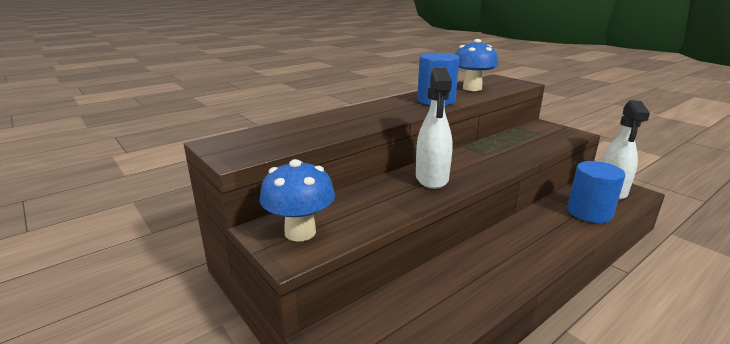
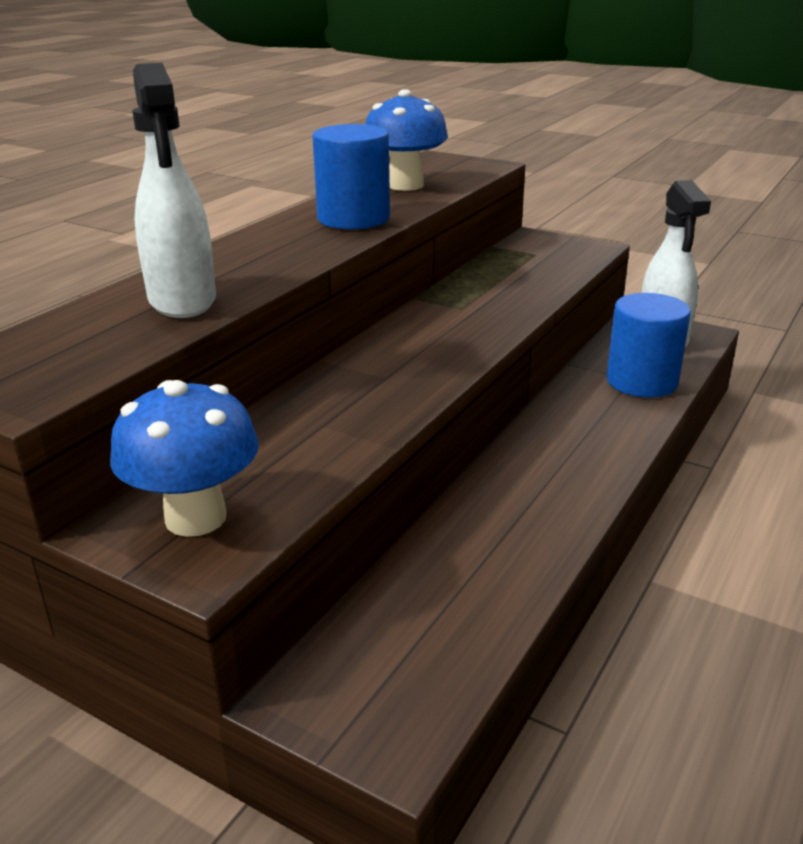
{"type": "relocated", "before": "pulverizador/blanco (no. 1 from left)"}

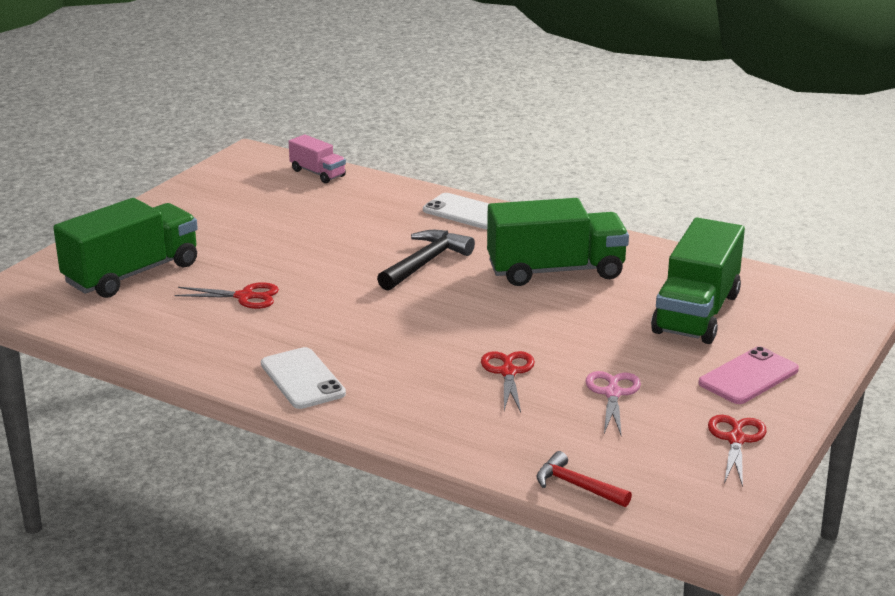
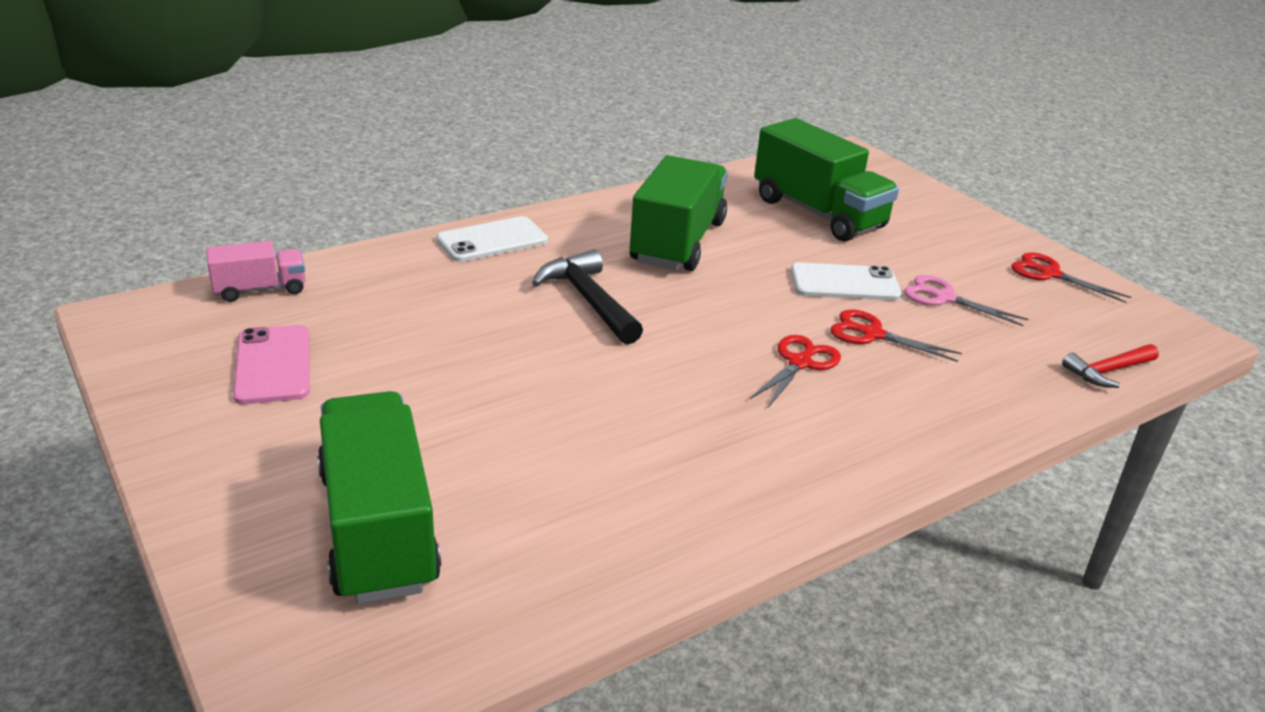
{"type": "relocated", "before": "tijeras/rojo (no. 1 from left)"}
{"type": "relocated", "before": "móvil/rosa"}
{"type": "relocated", "before": "móvil/blanco (no. 1 from left in the first image)", "after": "móvil/blanco (no. 2 from left)"}

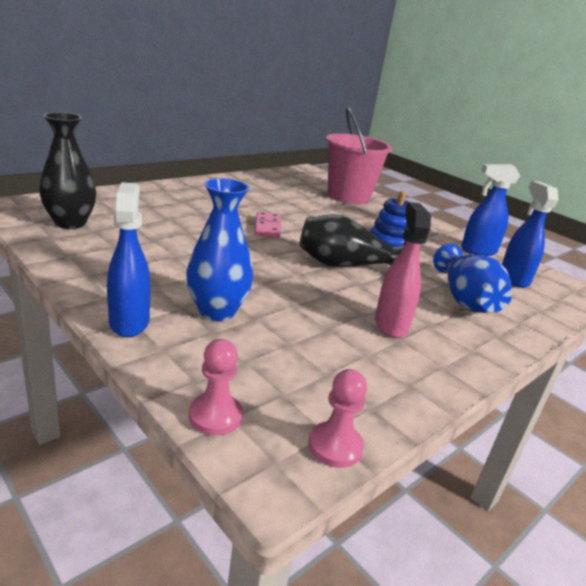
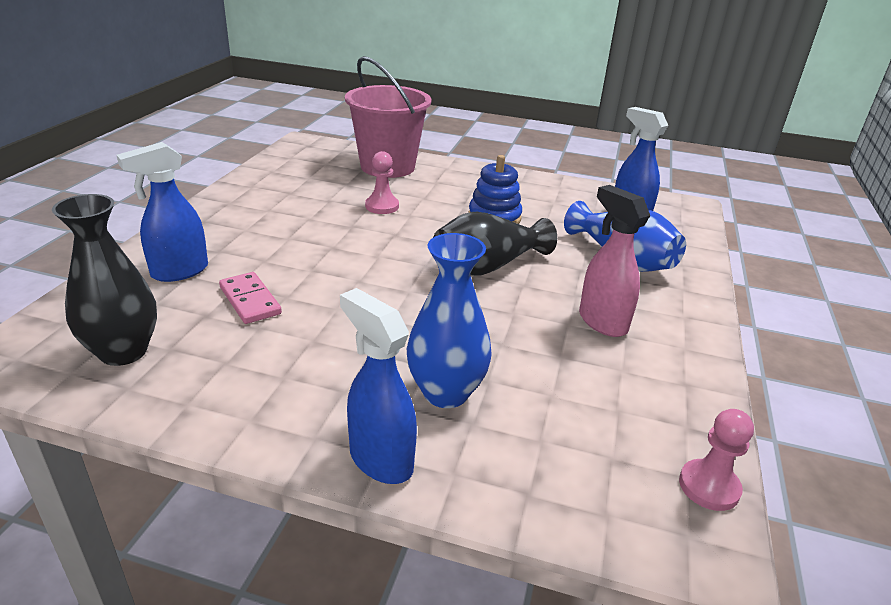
{"type": "relocated", "before": "pulverizador/azul (no. 2 from left in the first image)", "after": "pulverizador/azul (no. 1 from left)"}
{"type": "relocated", "before": "ficha de dominó/rosa"}
{"type": "relocated", "before": "peón/rosa (no. 1 from left)"}

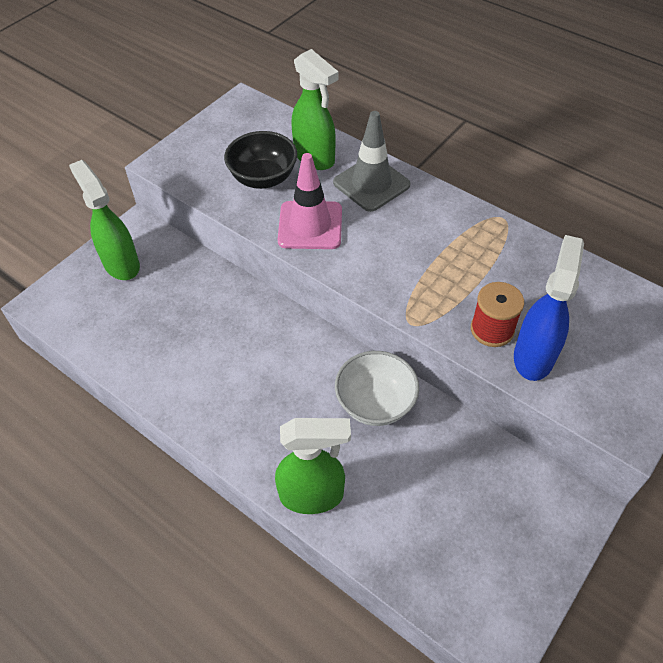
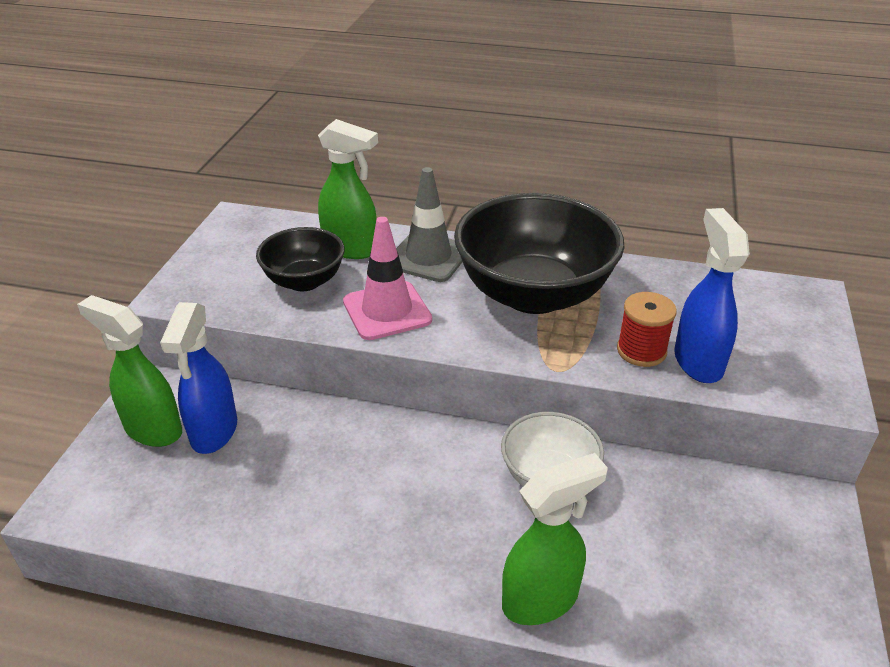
{"type": "appeared", "after": "cuenco/negro (no. 2 from left)"}
{"type": "appeared", "after": "pulverizador/azul (no. 1 from left)"}

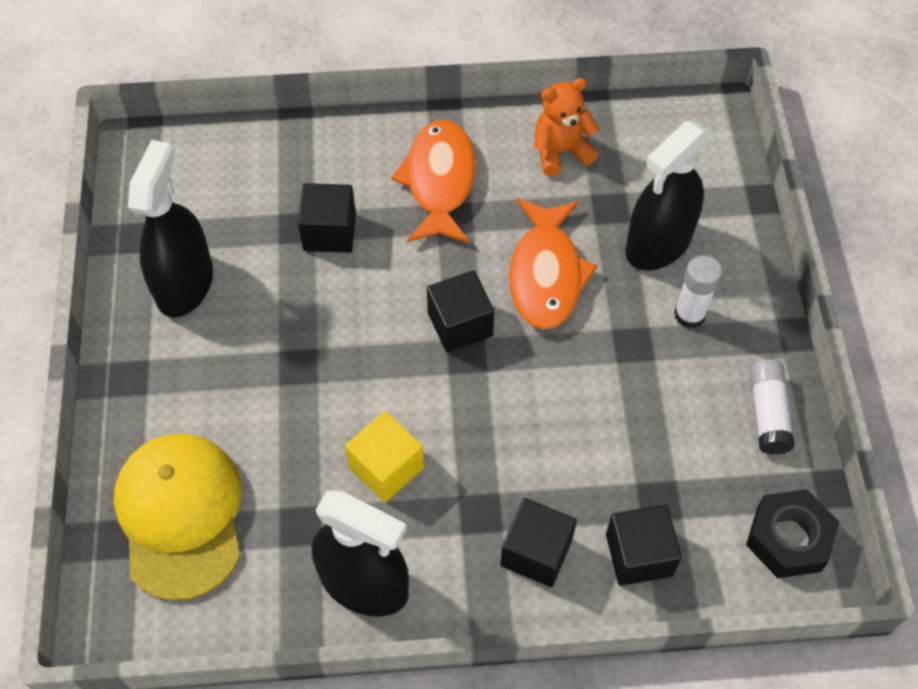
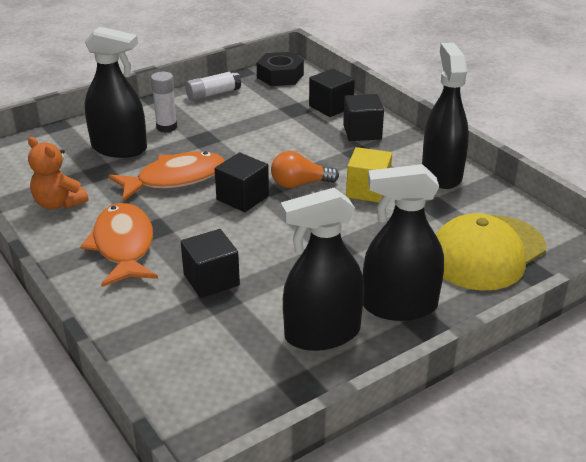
{"type": "spun", "before": "pez/naranja (no. 1 from left)", "turn": 105}
{"type": "appeared", "after": "bombilla/naranja"}
{"type": "appeared", "after": "pulverizador/negro (no. 3 from left)"}

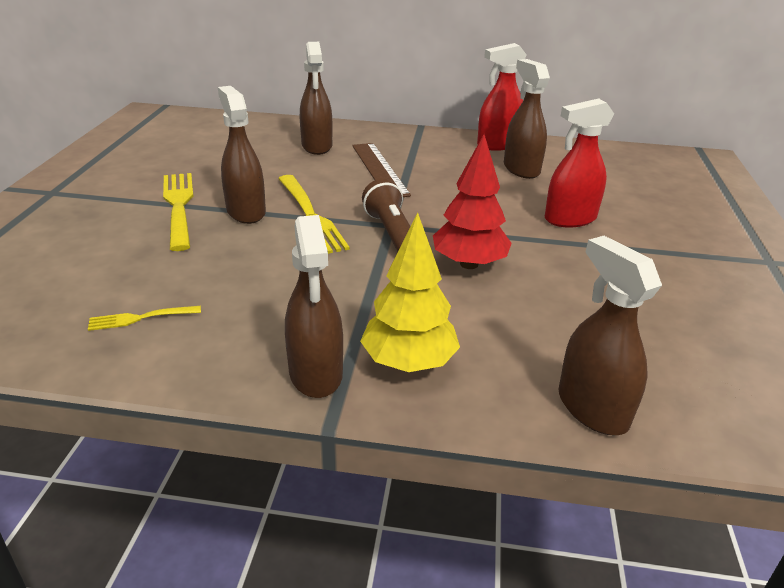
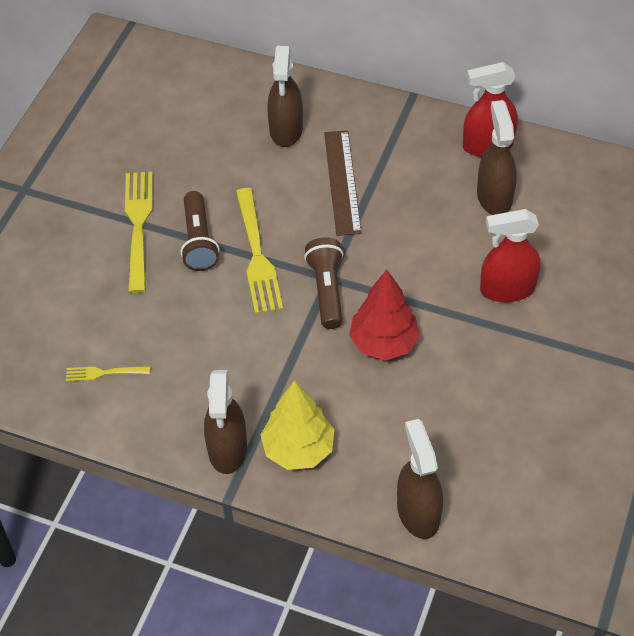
{"type": "exchanged", "before": "pulverizador/marrón (no. 1 from left)", "after": "lámpara de mano/marrón (no. 1 from left)"}

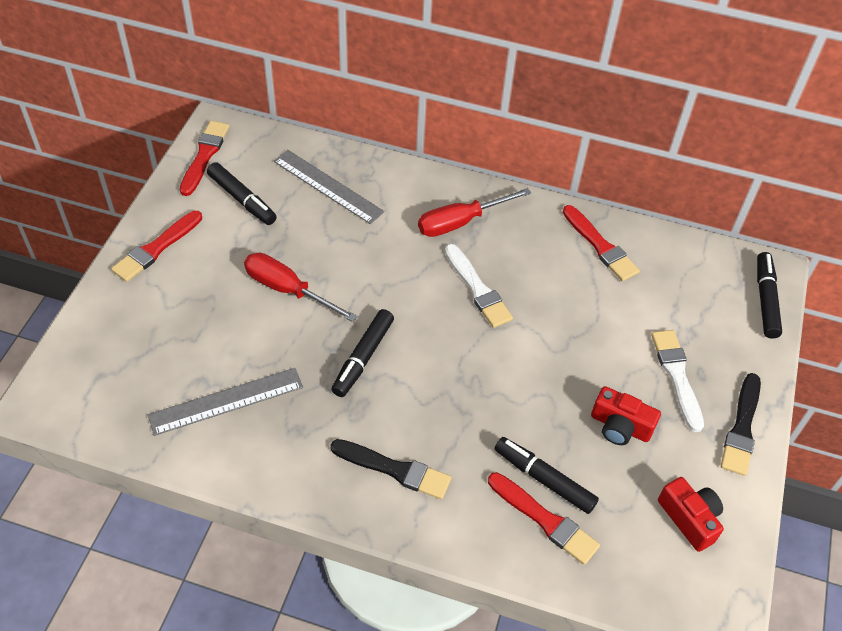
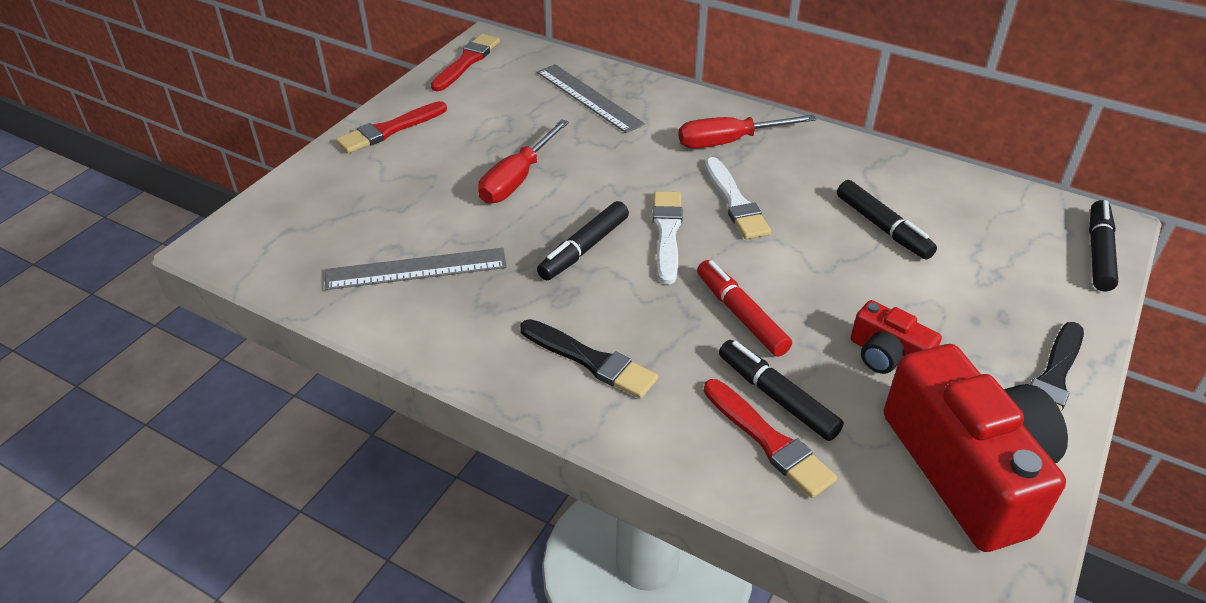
{"type": "relocated", "before": "rotulador/negro (no. 1 from left in the first image)", "after": "rotulador/negro (no. 3 from left)"}
{"type": "missing", "before": "pincel/rojo (no. 4 from left)"}
{"type": "spun", "before": "destornillador/rojo (no. 1 from left)", "turn": -105}
{"type": "relocated", "before": "pincel/blanco (no. 2 from left in the first image)", "after": "pincel/blanco (no. 1 from left)"}
{"type": "size", "before": "cámara/rojo (no. 2 from left)", "scale": 2.04}
{"type": "appeared", "after": "rotulador/rojo"}

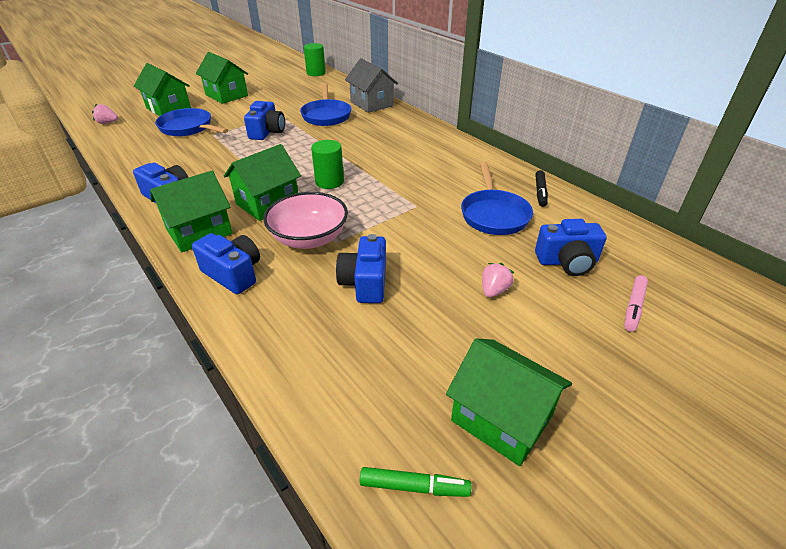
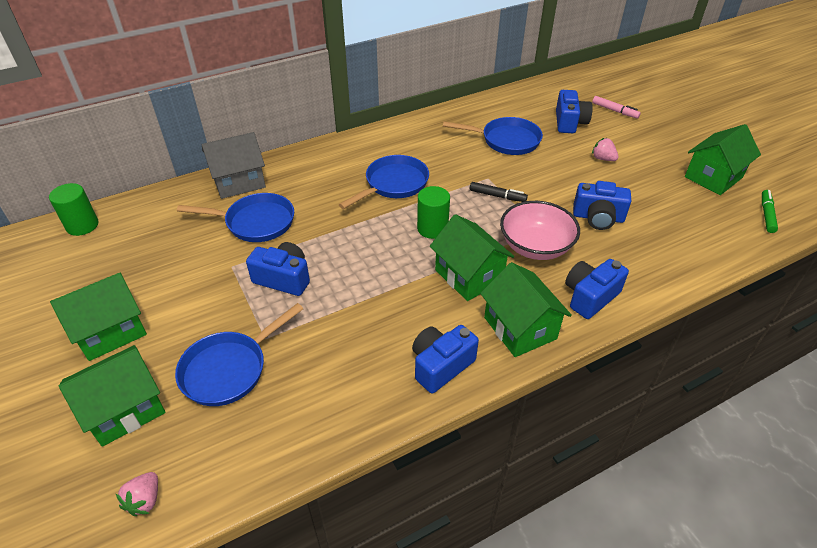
{"type": "relocated", "before": "rotulador/negro"}
{"type": "appeared", "after": "sartén/azul (no. 3 from left)"}

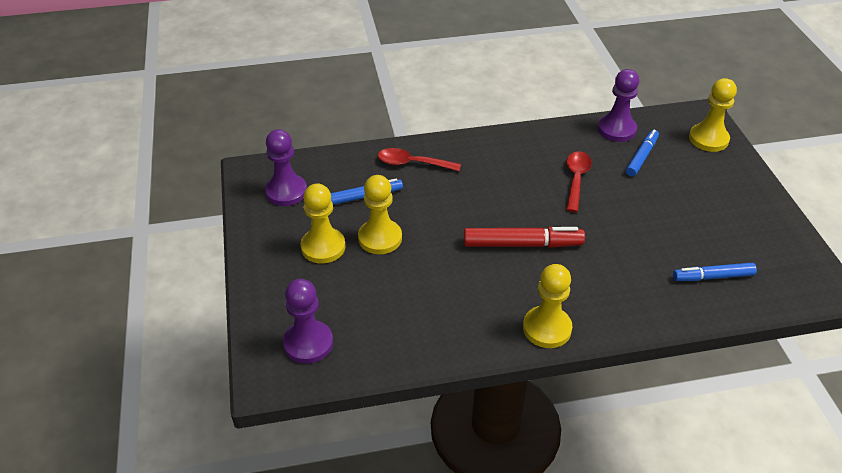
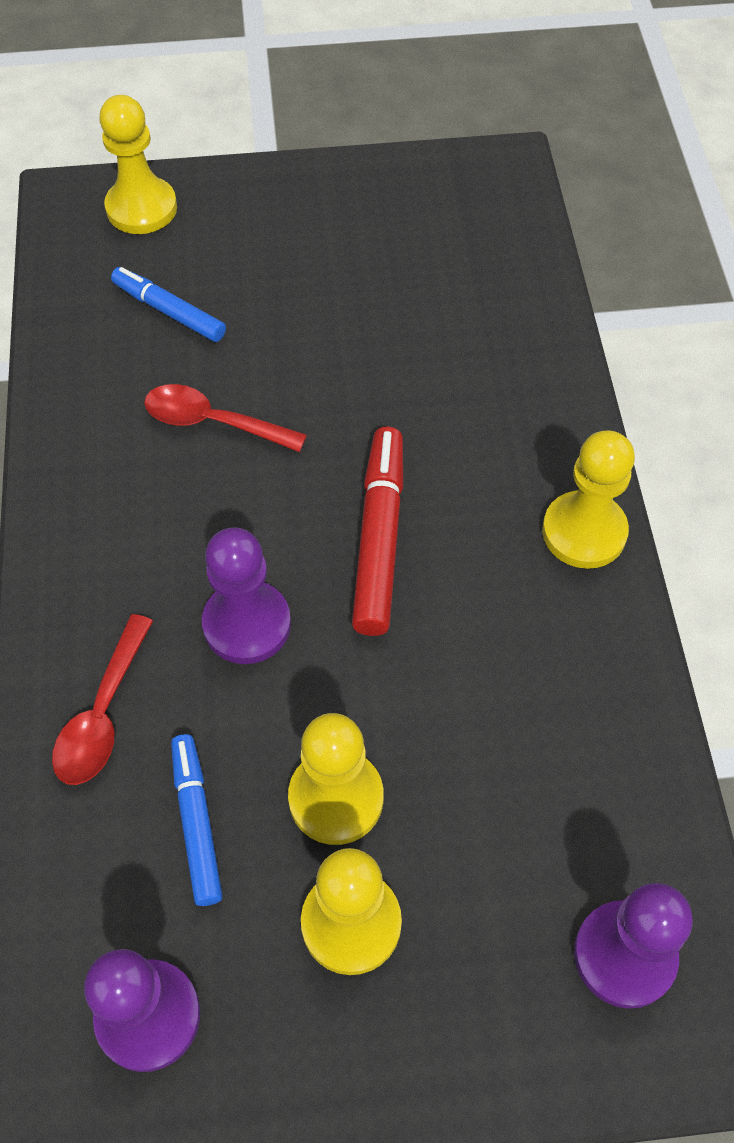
{"type": "relocated", "before": "peón/morado (no. 3 from left in the first image)", "after": "peón/morado (no. 2 from left)"}
{"type": "missing", "before": "rotulador/azul (no. 3 from left)"}

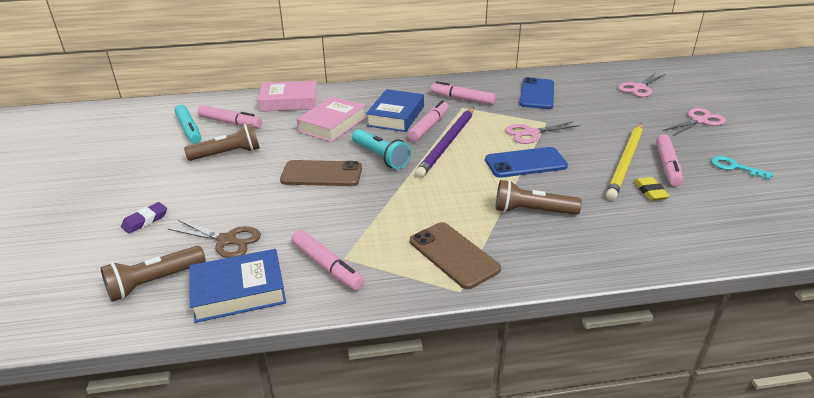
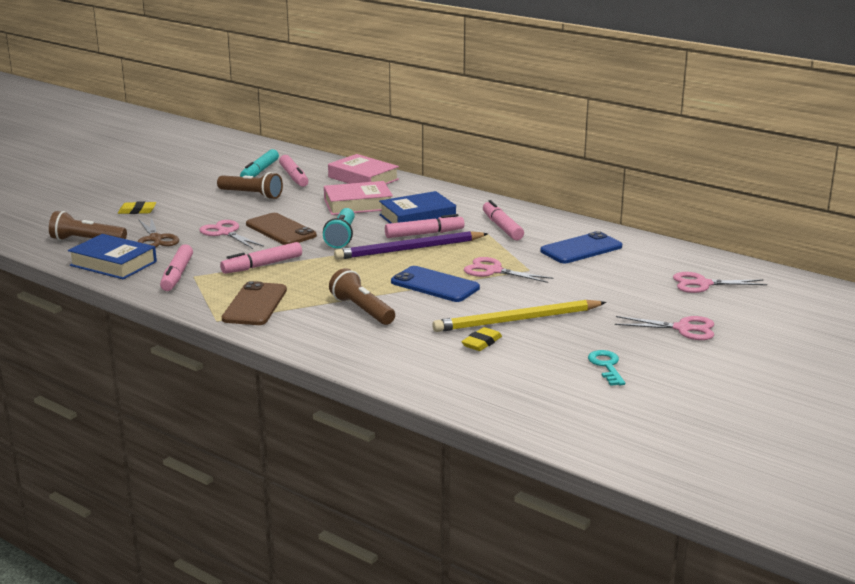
{"type": "relocated", "before": "rotulador/rosa (no. 5 from left in the first image)", "after": "rotulador/rosa (no. 2 from left)"}
{"type": "colour", "before": "goma de borrar/morado", "after": "goma de borrar/amarillo (no. 1 from left)"}
{"type": "appeared", "after": "tijeras/rosa (no. 1 from left)"}

